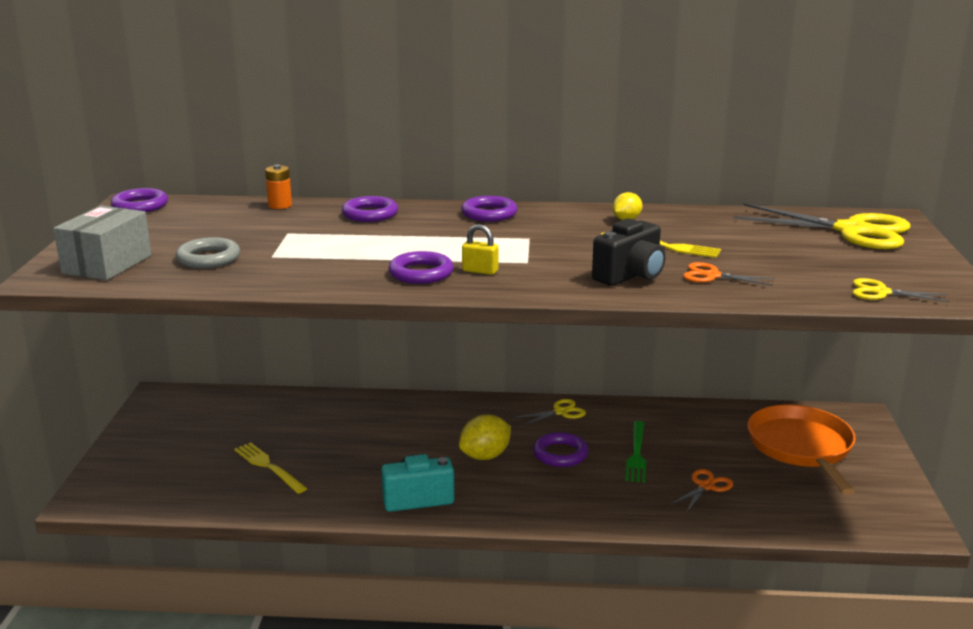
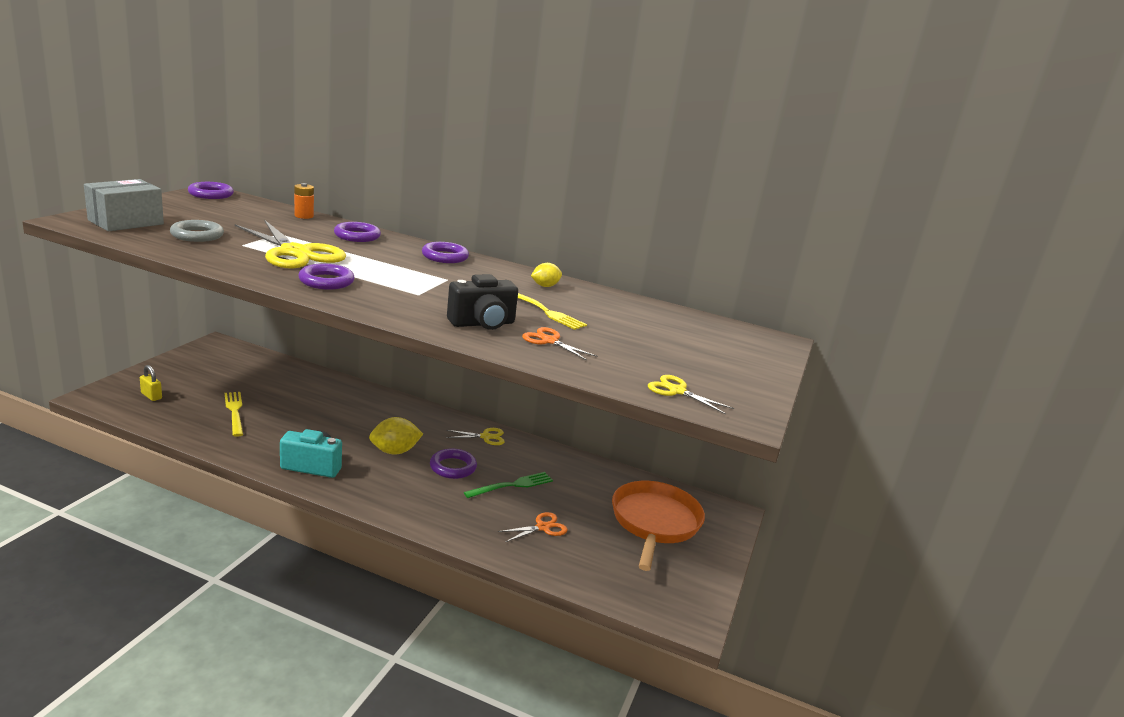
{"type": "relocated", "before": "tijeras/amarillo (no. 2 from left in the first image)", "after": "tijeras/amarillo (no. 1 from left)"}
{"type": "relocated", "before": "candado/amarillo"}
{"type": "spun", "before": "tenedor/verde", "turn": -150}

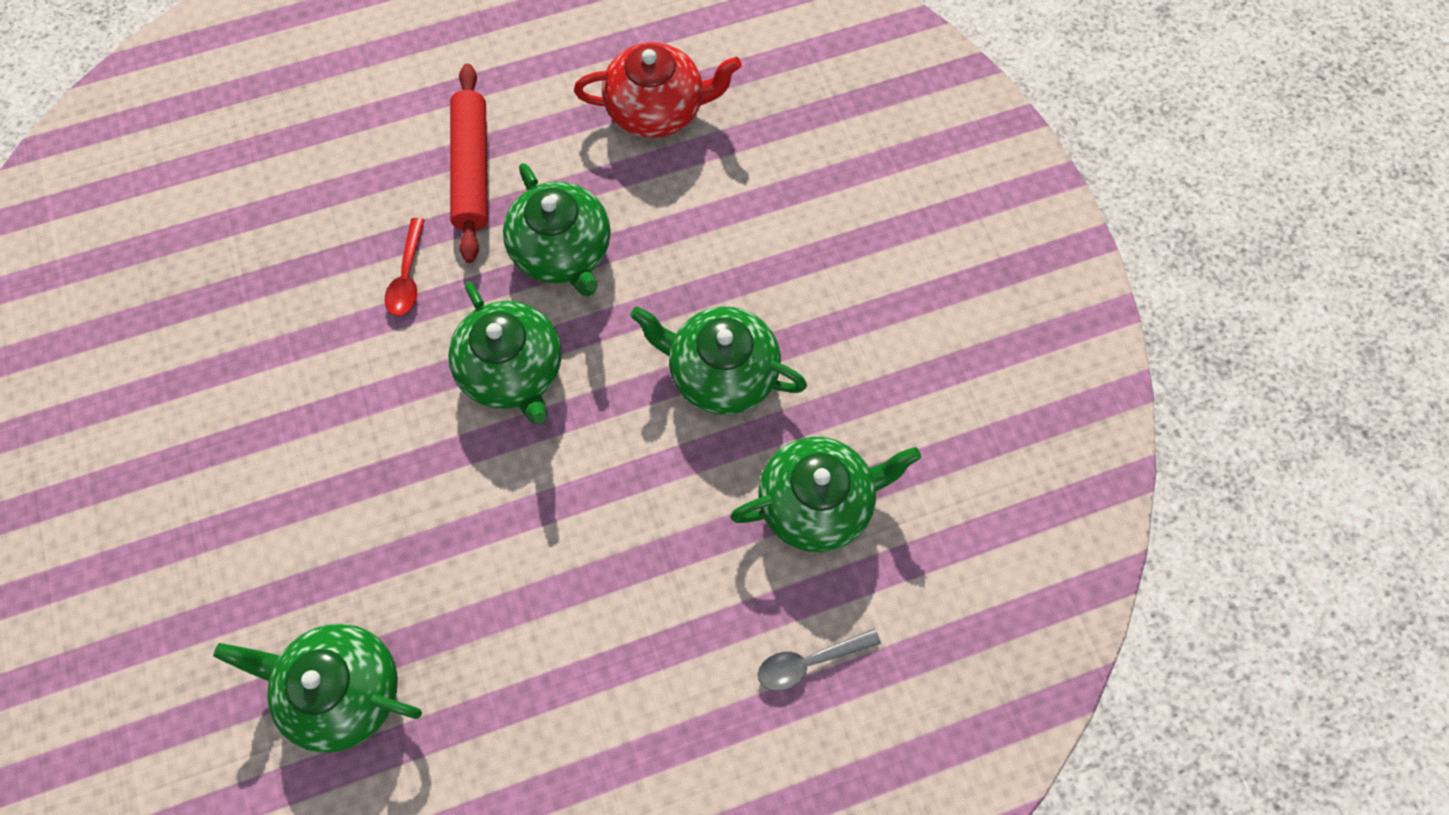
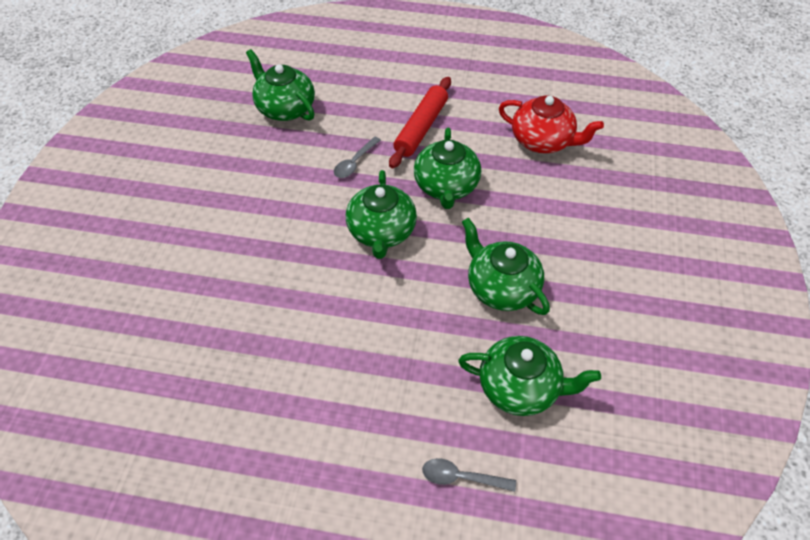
{"type": "colour", "before": "cuchara/rojo", "after": "cuchara/gris (no. 1 from left)"}
{"type": "relocated", "before": "tetera/verde (no. 1 from left)"}

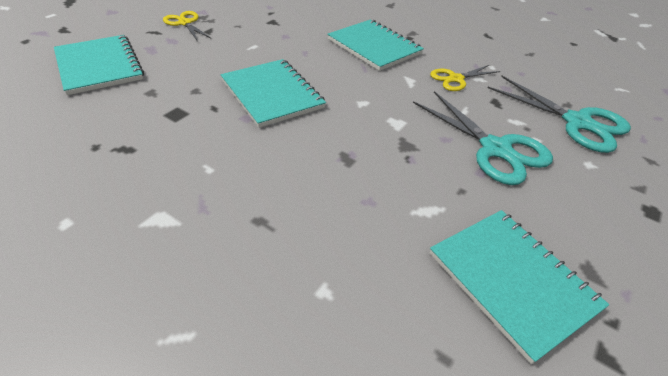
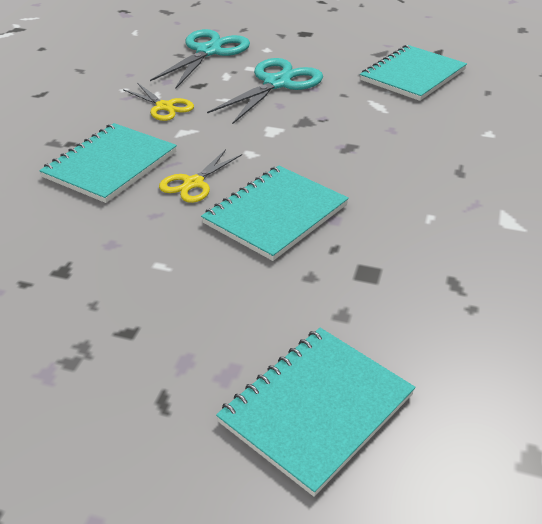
{"type": "relocated", "before": "tijeras/amarillo (no. 1 from left in the first image)", "after": "tijeras/amarillo (no. 2 from left)"}

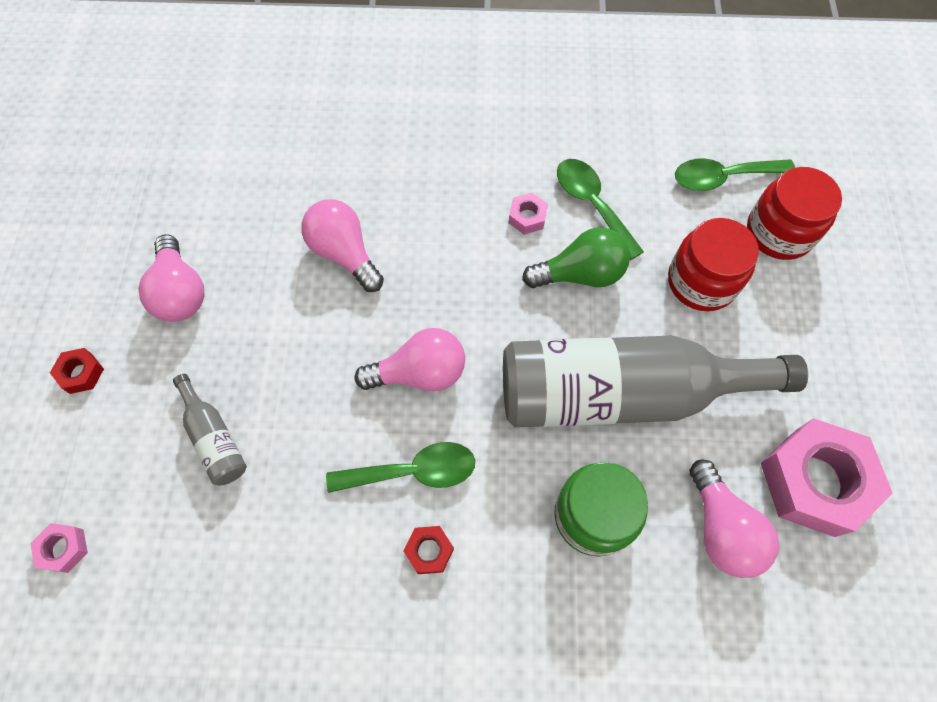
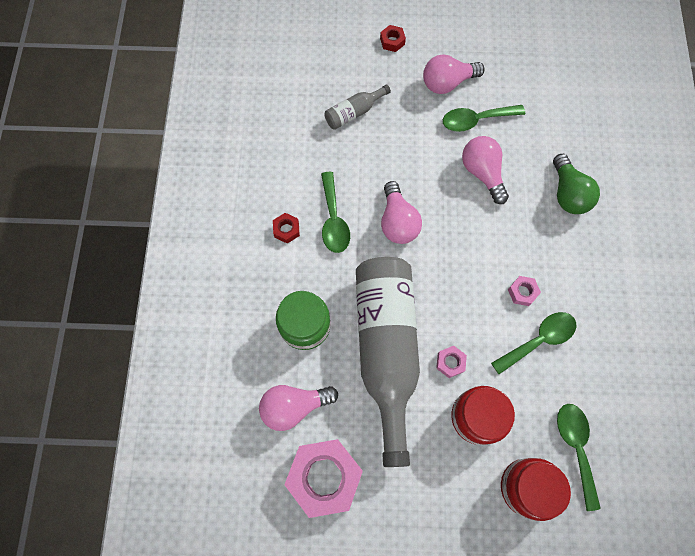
{"type": "spun", "before": "bombilla/rosa (no. 2 from left in the first image)", "turn": -75}
{"type": "relocated", "before": "bombilla/verde"}
{"type": "relocated", "before": "tuerca/rosa (no. 1 from left in the first image)", "after": "tuerca/rosa (no. 2 from left)"}
{"type": "appeared", "after": "cuchara/verde (no. 2 from left)"}

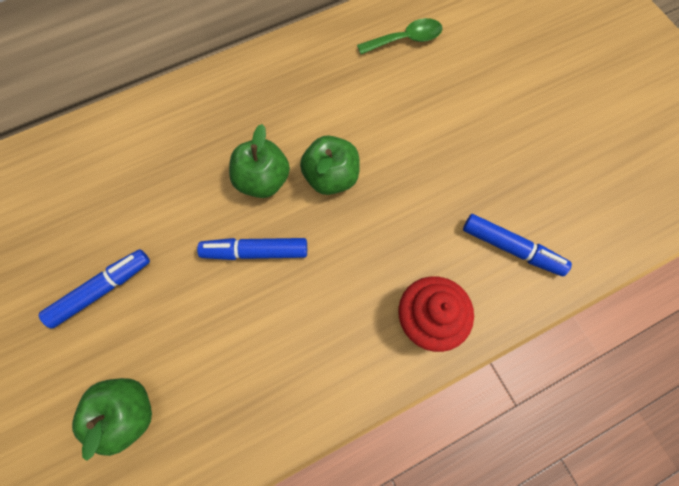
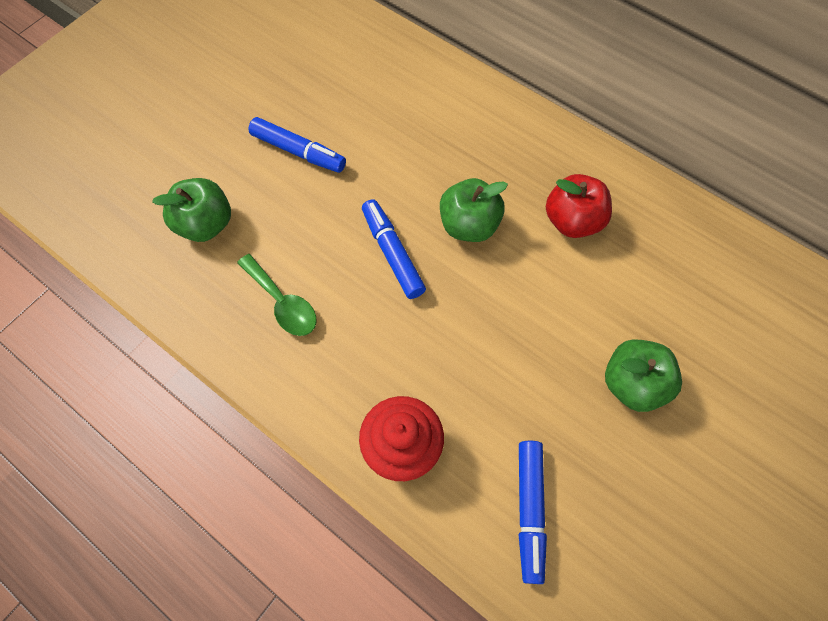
{"type": "relocated", "before": "cuchara/verde"}
{"type": "relocated", "before": "manzana/verde (no. 3 from left)"}
{"type": "appeared", "after": "manzana/rojo"}

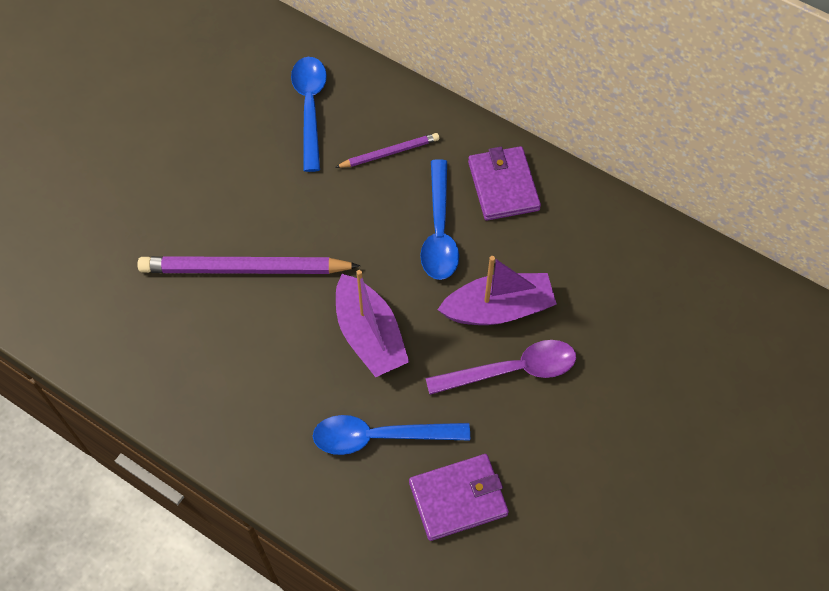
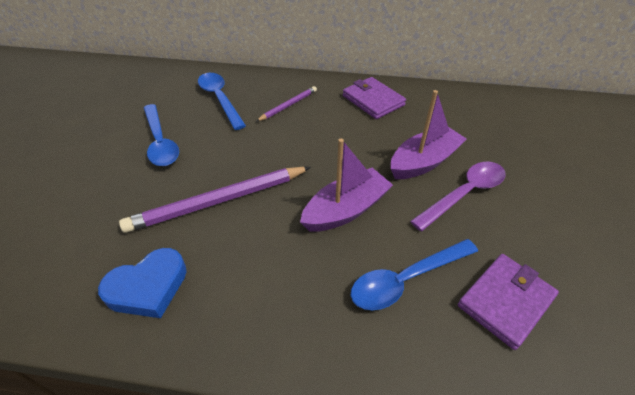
{"type": "relocated", "before": "cuchara/azul (no. 3 from left in the first image)", "after": "cuchara/azul (no. 1 from left)"}
{"type": "spun", "before": "barco/morado (no. 1 from left)", "turn": -75}
{"type": "appeared", "after": "corazón/azul"}

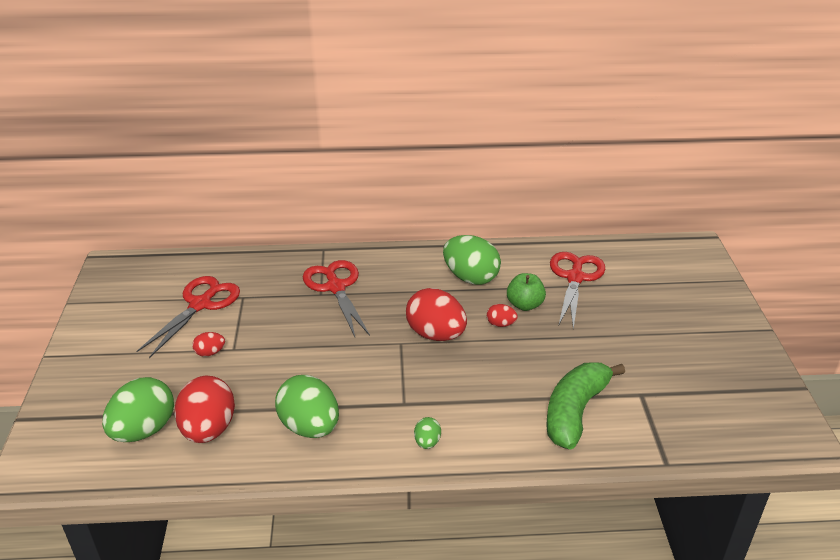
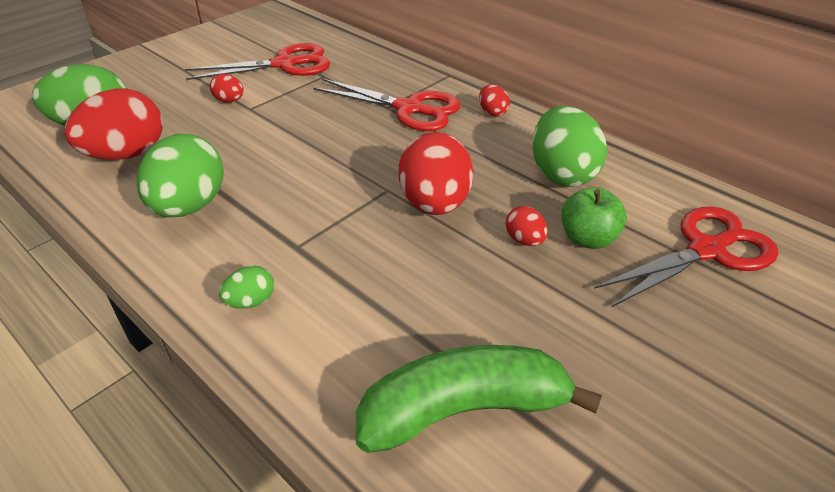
{"type": "spun", "before": "tijeras/rojo (no. 2 from left)", "turn": 90}
{"type": "appeared", "after": "huevo/rojo (no. 4 from left)"}

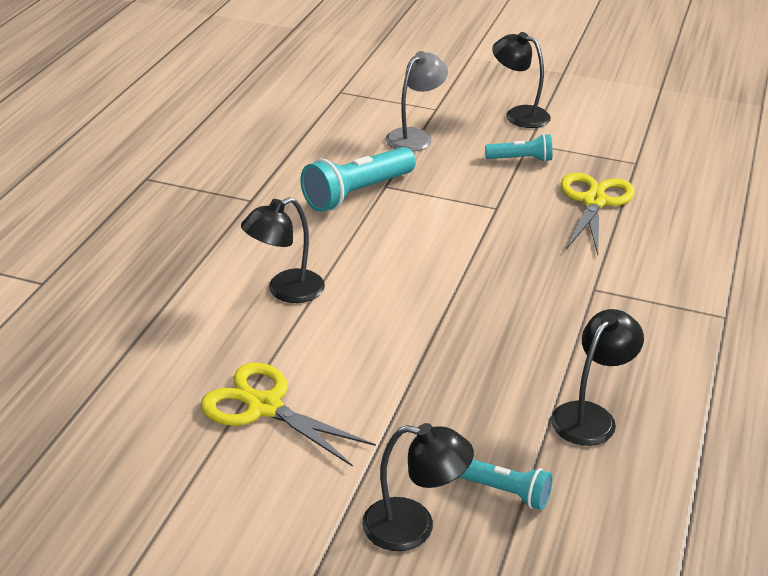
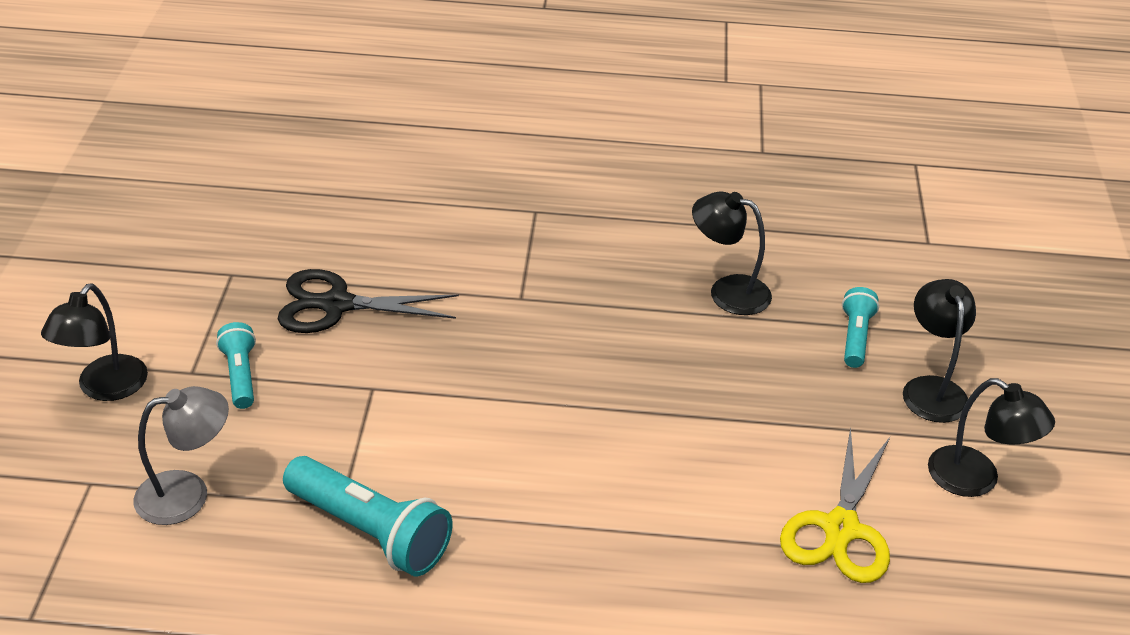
{"type": "spun", "before": "lámpara/gris", "turn": 135}
{"type": "colour", "before": "tijeras/amarillo (no. 2 from left)", "after": "tijeras/negro"}
{"type": "relocated", "before": "lámpara/negro (no. 1 from left in the first image)", "after": "lámpara/negro (no. 4 from left)"}

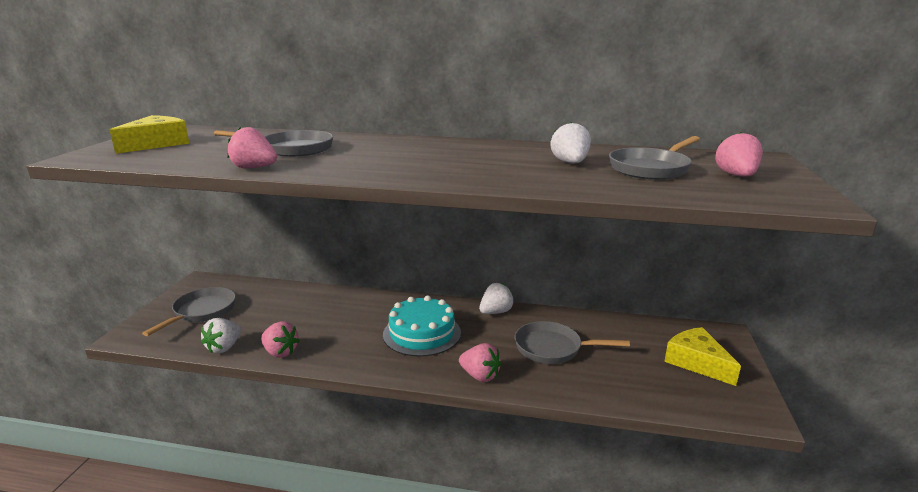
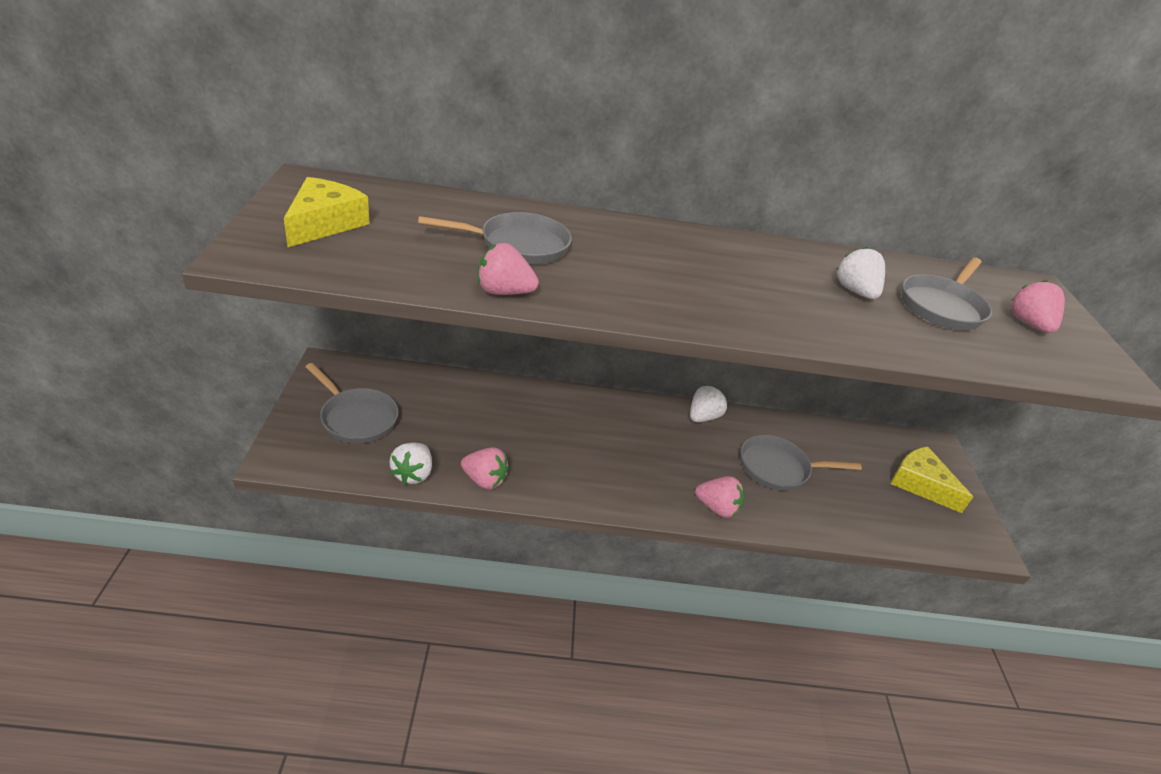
{"type": "spun", "before": "sartén/gris (no. 1 from left)", "turn": 120}
{"type": "missing", "before": "tarta/turquesa"}

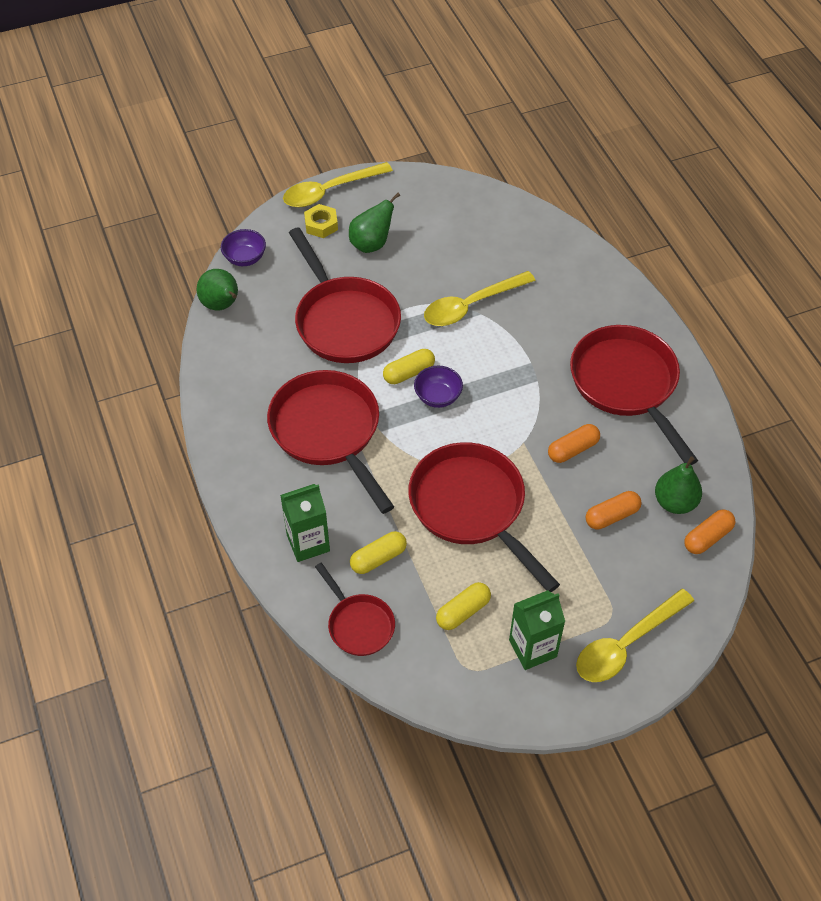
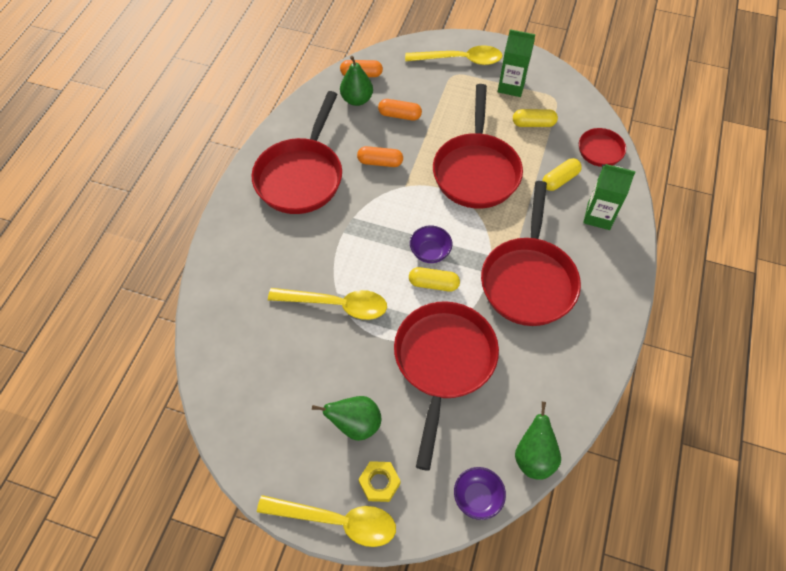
{"type": "spun", "before": "cápsula/amarillo (no. 1 from left in the first image)", "turn": -45}

